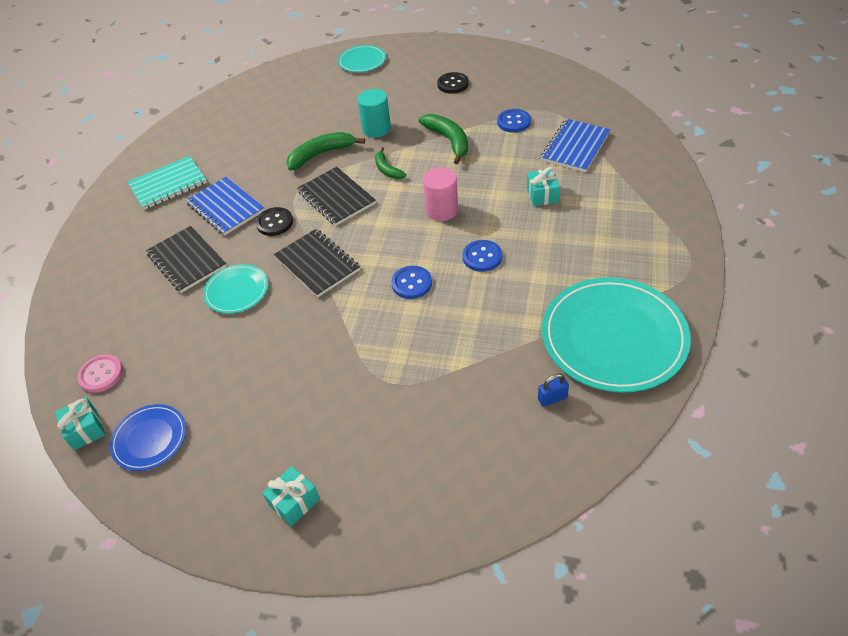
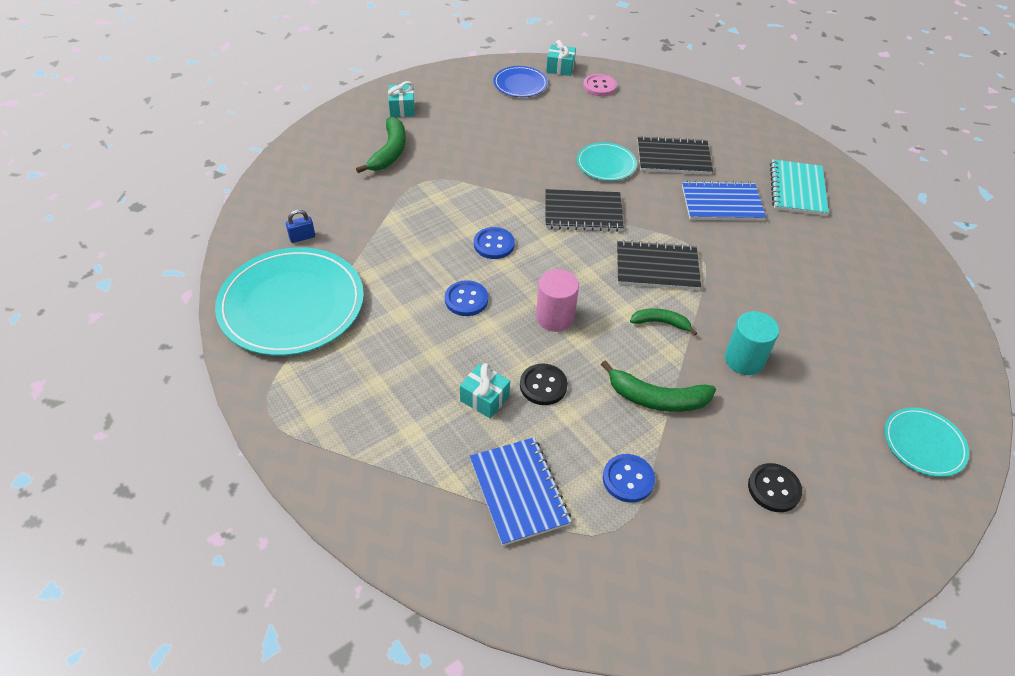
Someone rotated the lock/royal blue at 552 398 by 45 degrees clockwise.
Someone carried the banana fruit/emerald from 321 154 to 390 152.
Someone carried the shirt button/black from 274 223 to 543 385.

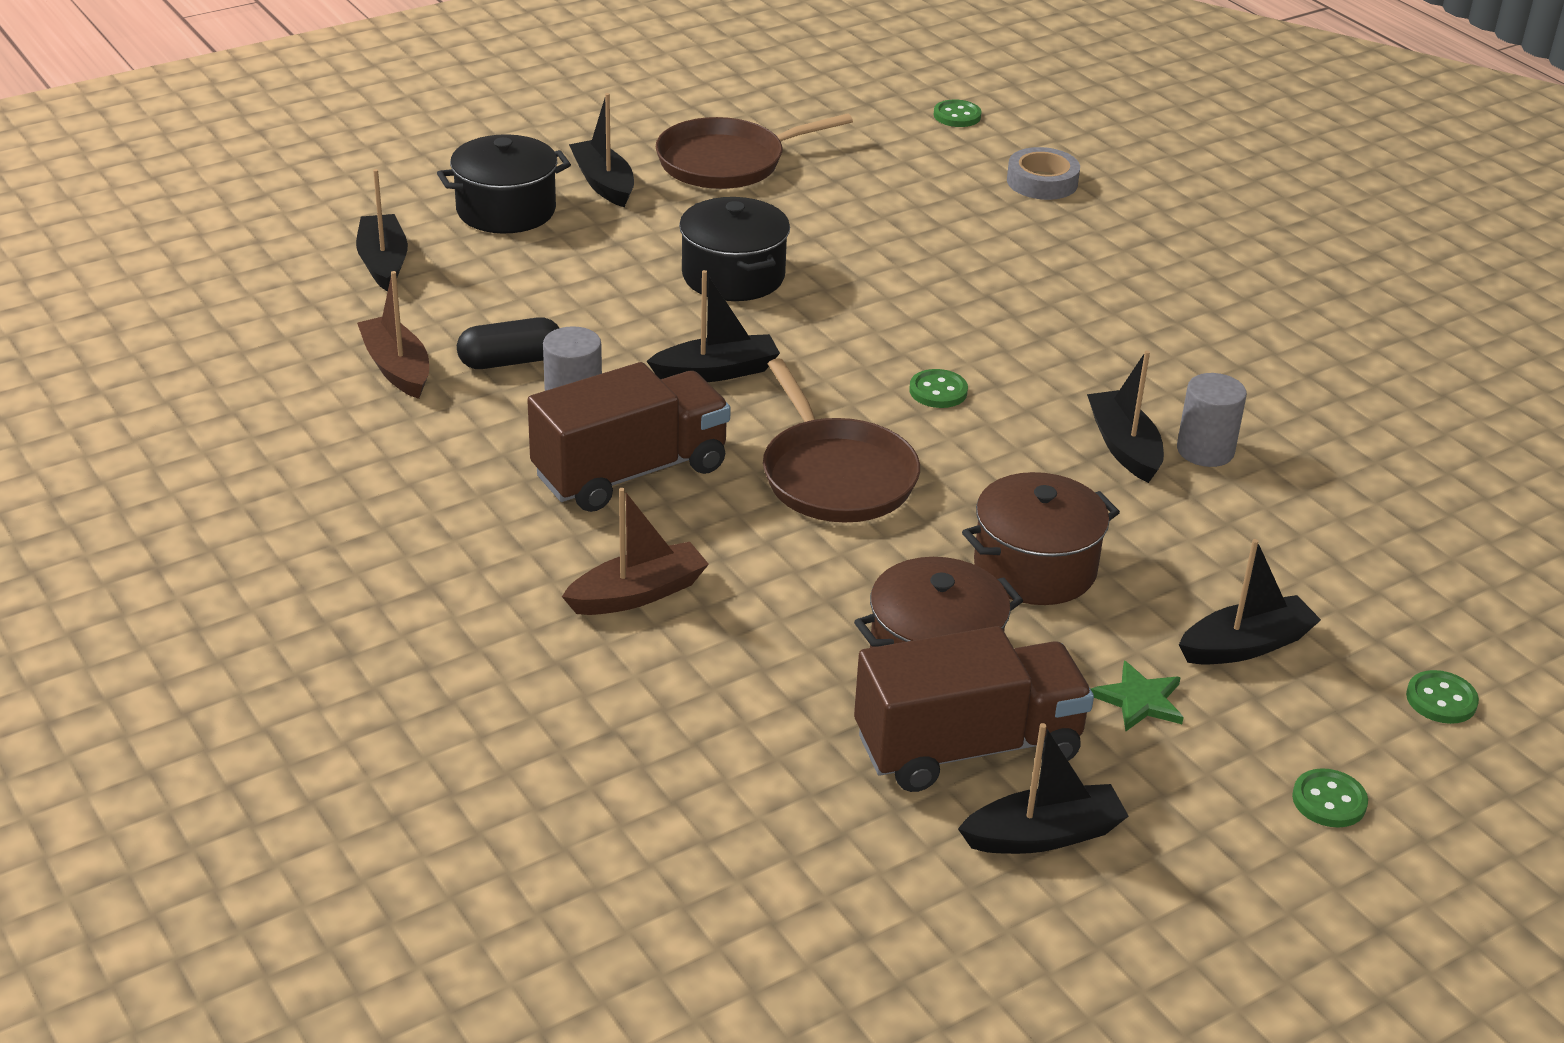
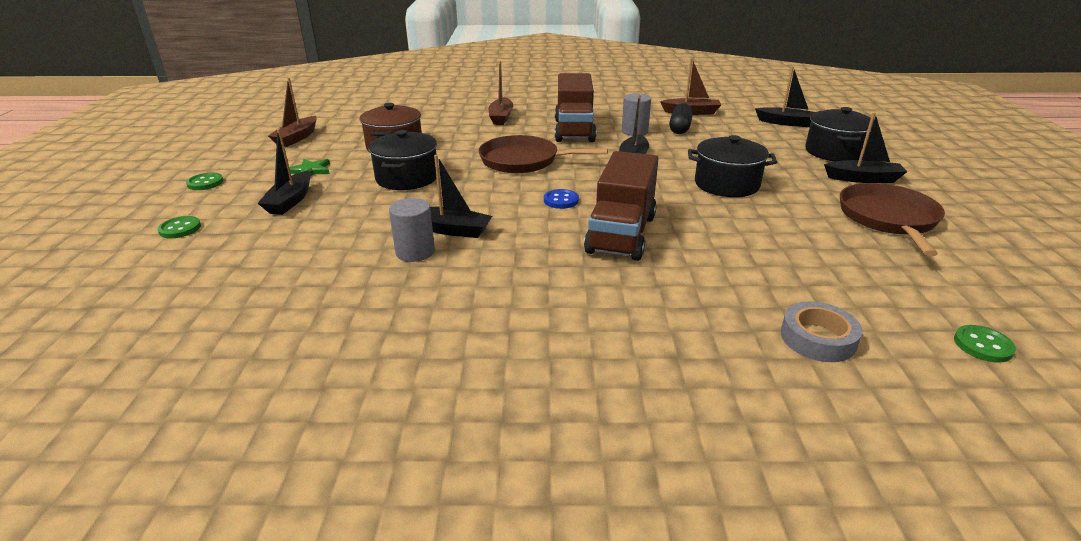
Someone repainted the boat/black at 1043 835, which became the boat/dark brown at 297 138.
Someone repainted the pot/dark brown at 1035 568, which became the pot/black at 407 178.
Someone repainted the shirt button/emerald at 938 391, which became the shirt button/royal blue at 561 200.
Someone carried the lorry/dark brown from 967 747 to 621 234.

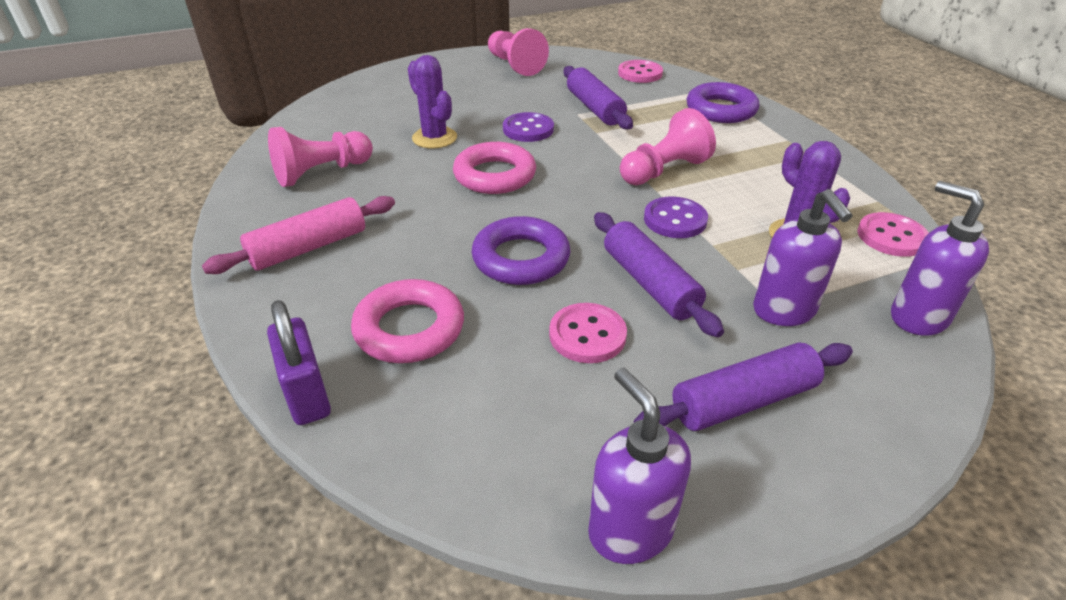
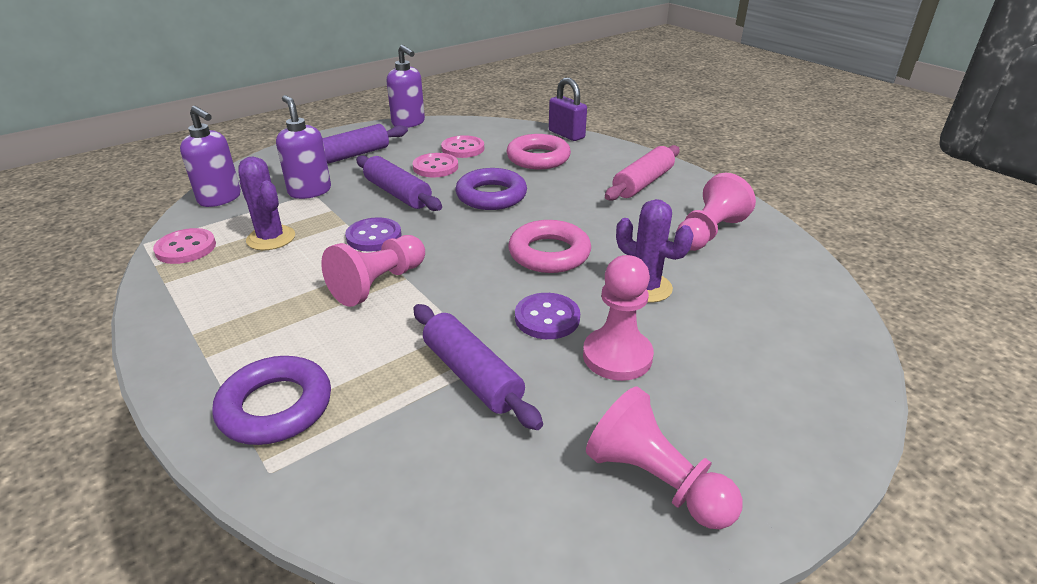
Someone carried the shirt button/pink from 640 73 to 463 148.
Someone put down the game pawn/pink at 617 356.

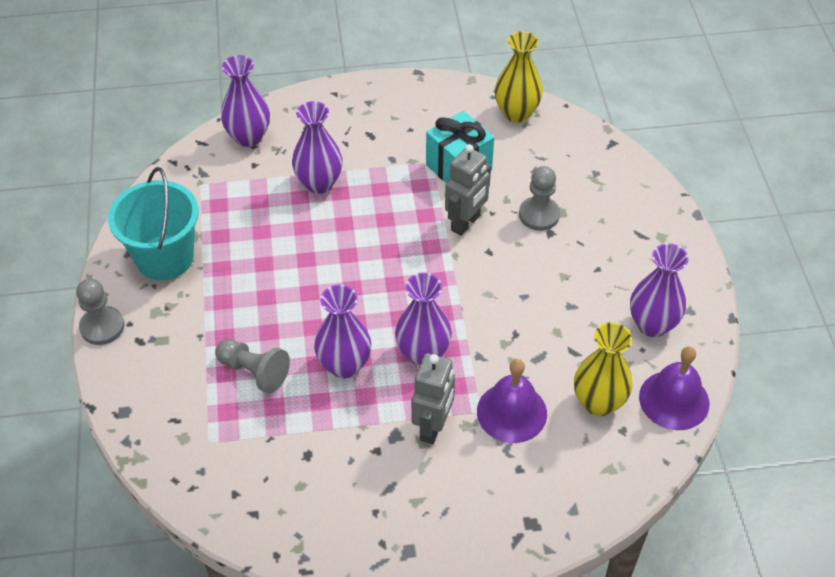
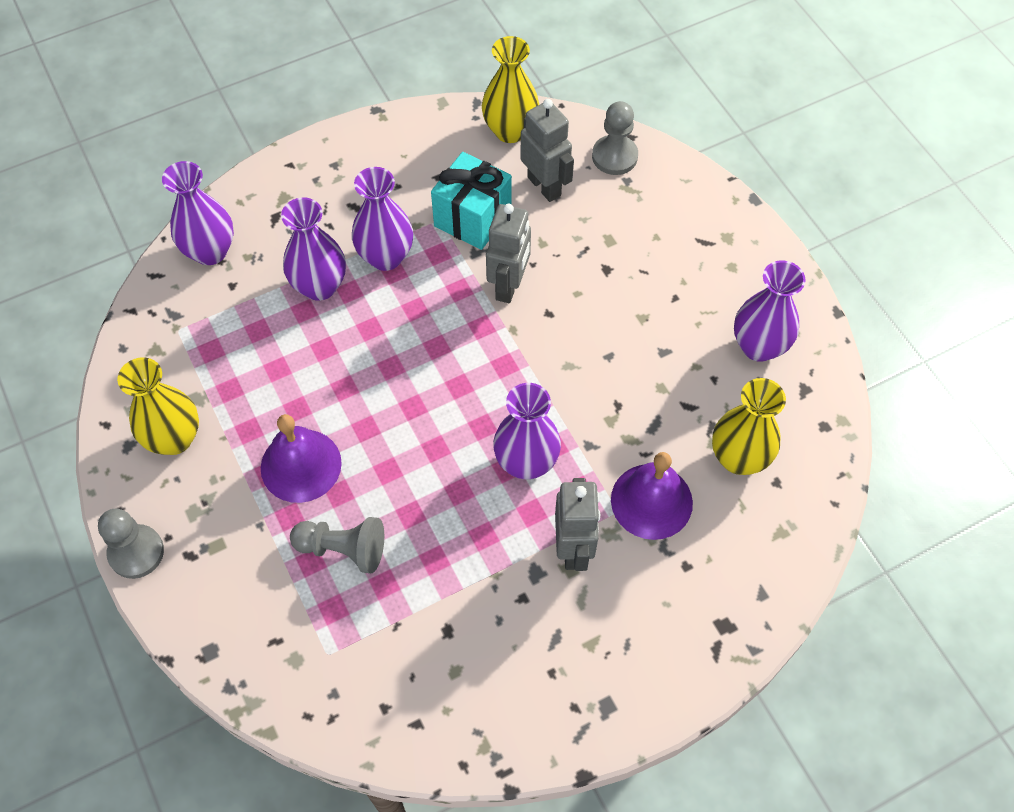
Someone swapped the sand bucket/aqua at 164 257 for the flower vase/bright yellow at 174 438.
Someone carried the school bell/purple from 674 400 to 301 465.
Someone carried the flower vase/purple from 344 365 to 386 257.
Someone put down the toy robot/ash-grey at 544 186.
Someone carried the game pawn/ash-grey from 539 215 to 614 156.

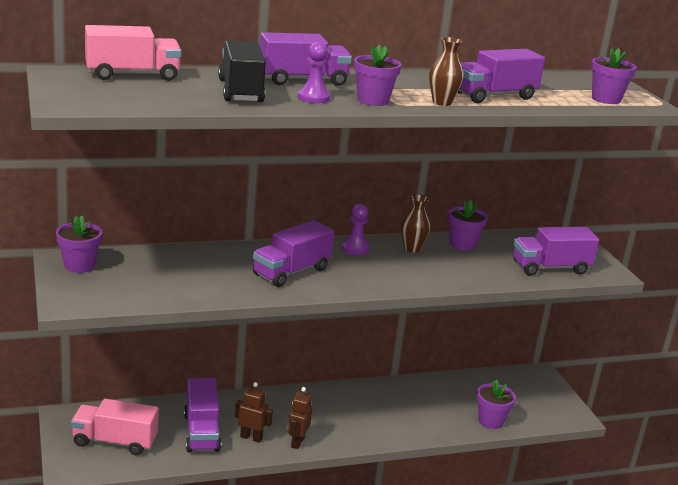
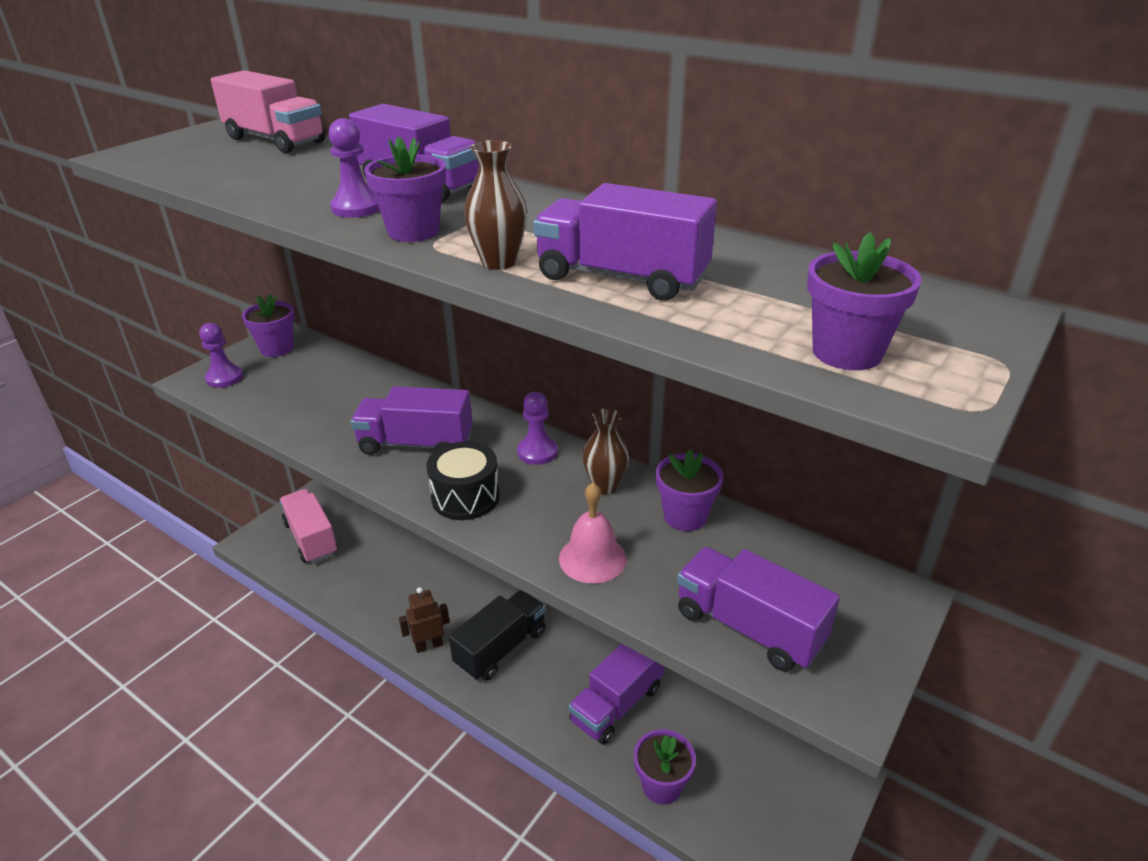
Someone put down the game pawn/purple at 224 378.
Someone put down the drum/black at 465 497.
Someone carried the lorry/black from 240 91 to 501 648.
Someone put down the school bell/pink at 592 558.
Someone carried the lorry/purple from 201 432 to 617 704.
Someone took away the toy robot/dark brown at 251 437.

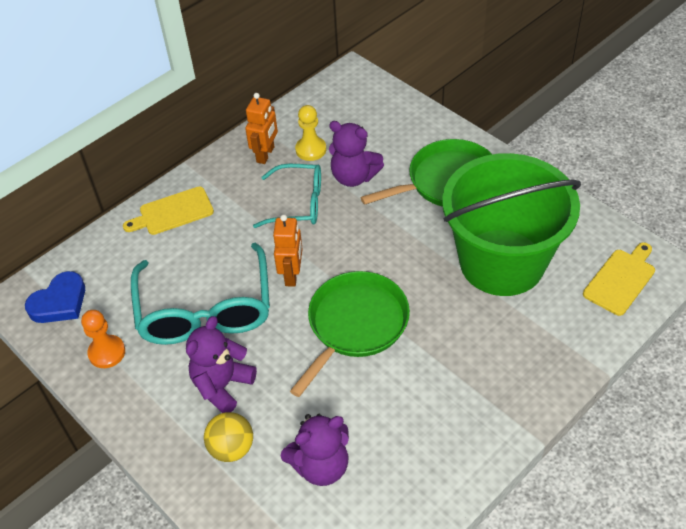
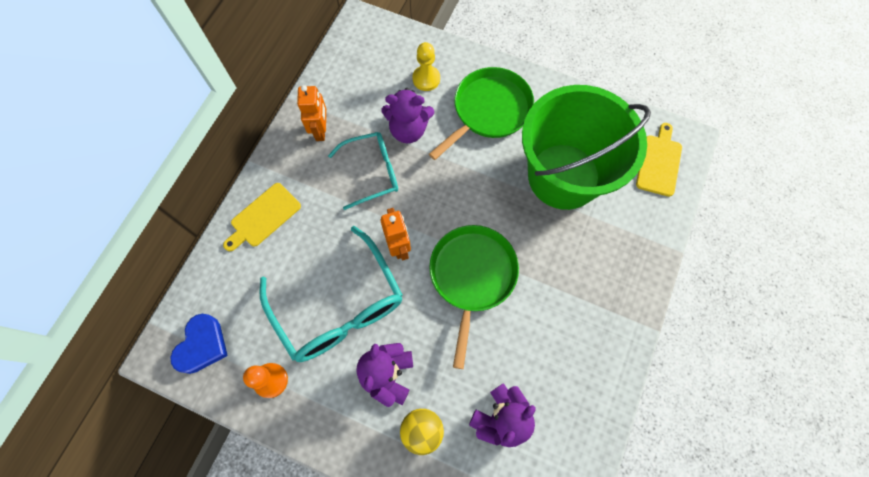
Someone carried the game pawn/bright yellow from 311 149 to 426 79.

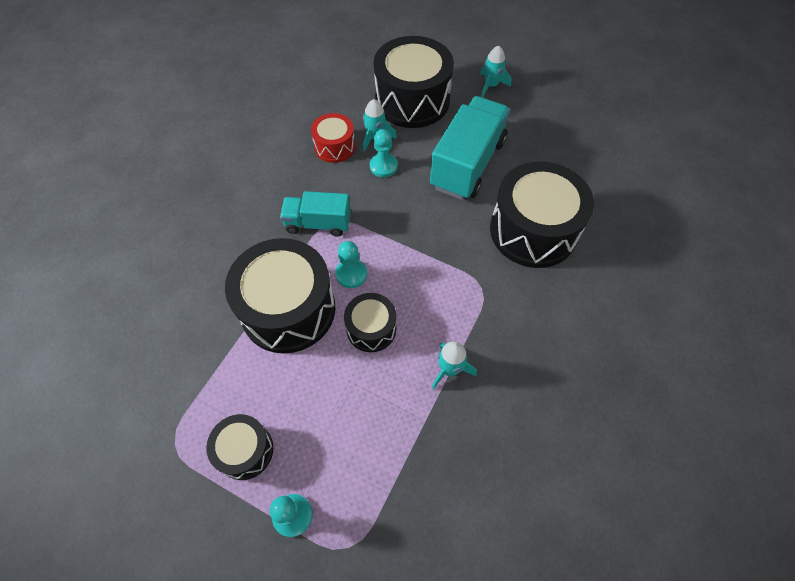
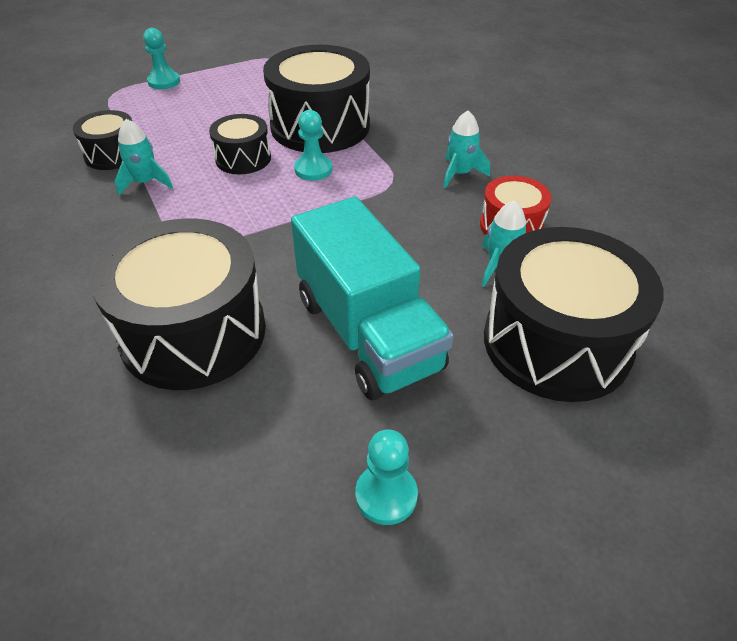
Someone carried the drum/black from 245 451 to 113 154.
Someone carried the game pawn/aqua from 383 166 to 386 495.
Someone carried the toy rocket/aqua from 491 85 to 460 174.
Someone took away the lorry/aqua at 318 223.

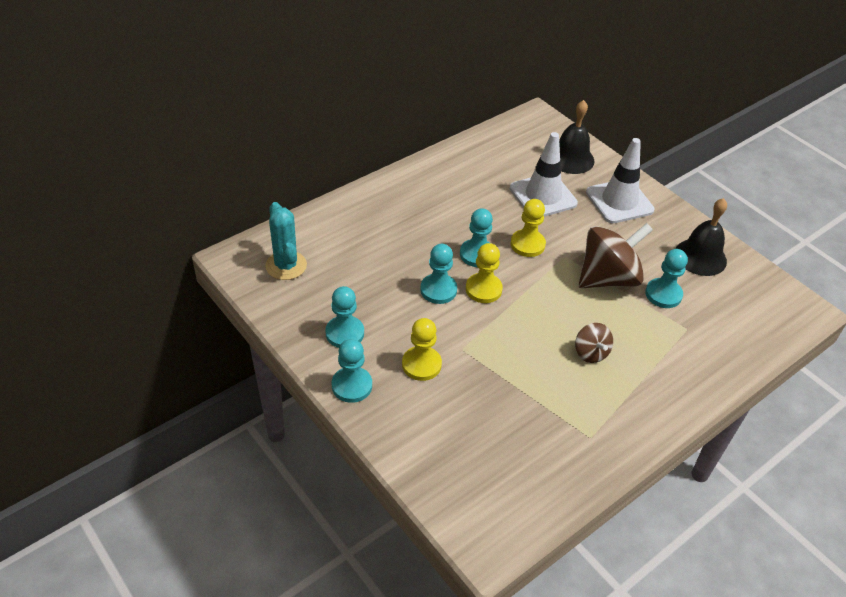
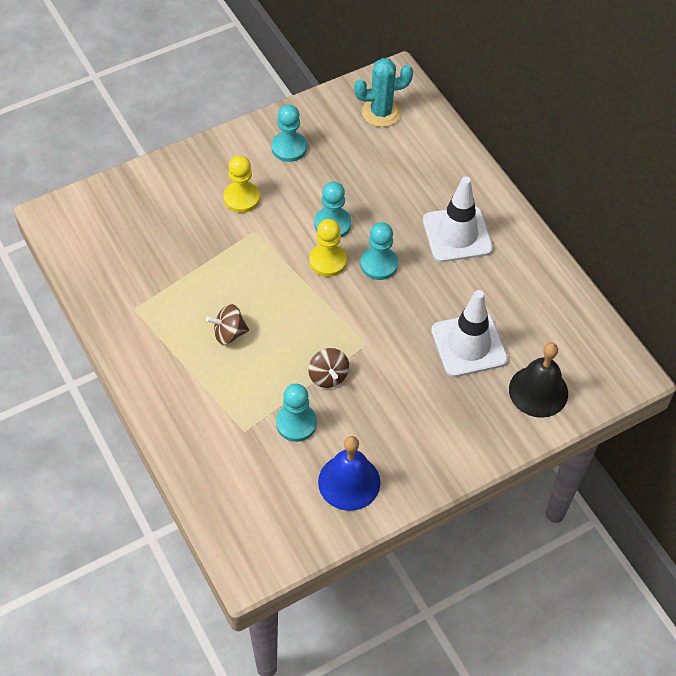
Someone scaled the toy top/dark brown at 608 278 by 0.51.
Someone repainted the school bell/black at 700 257, which became the school bell/royal blue at 349 482.
Someone carried the safety cone/snow-white from 619 201 to 457 234.
Someone took away the game pawn/aqua at 352 386.
Someone took away the game pawn/bright yellow at 527 244.

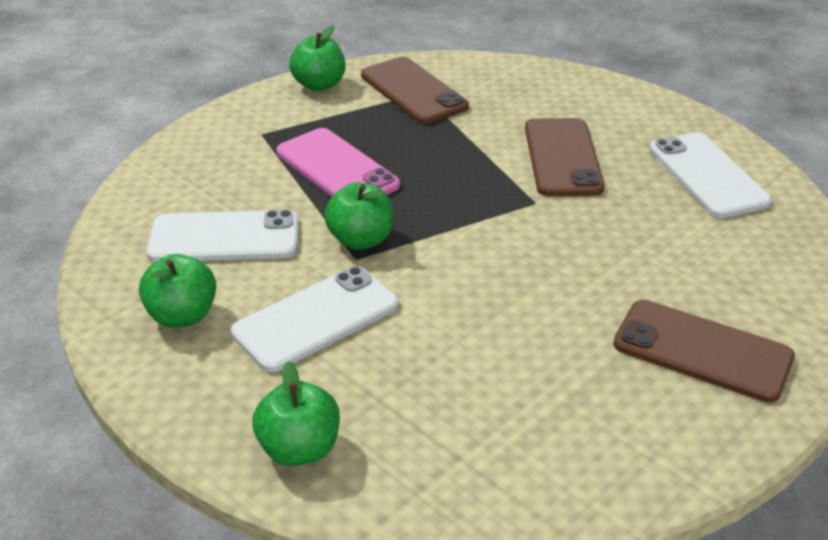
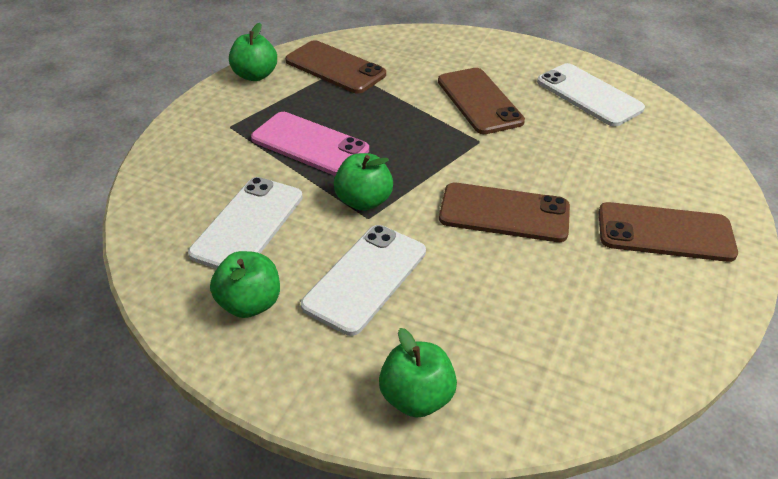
Someone rotated the phone/snow-white at 224 238 by 45 degrees counterclockwise.
Someone put down the phone/dark brown at 504 213.

